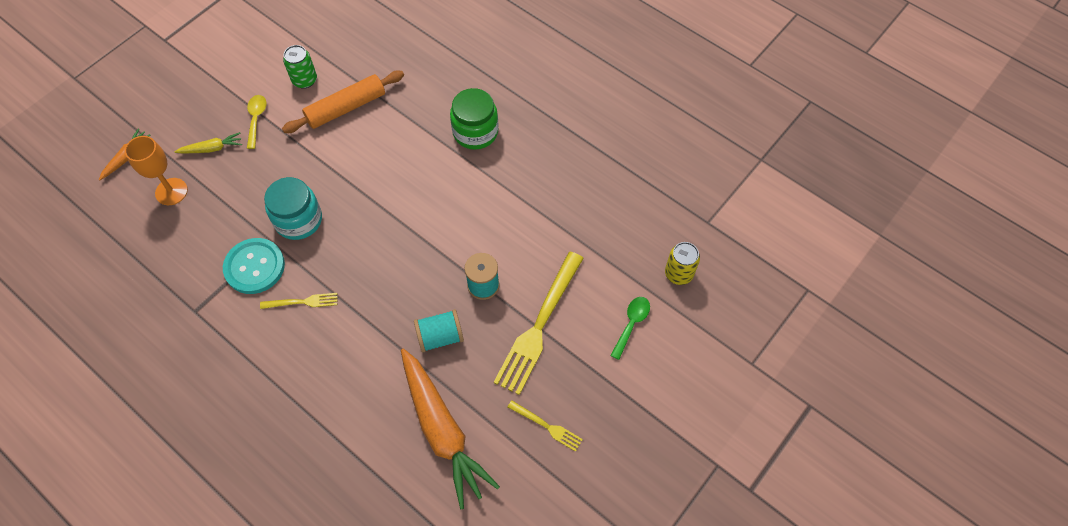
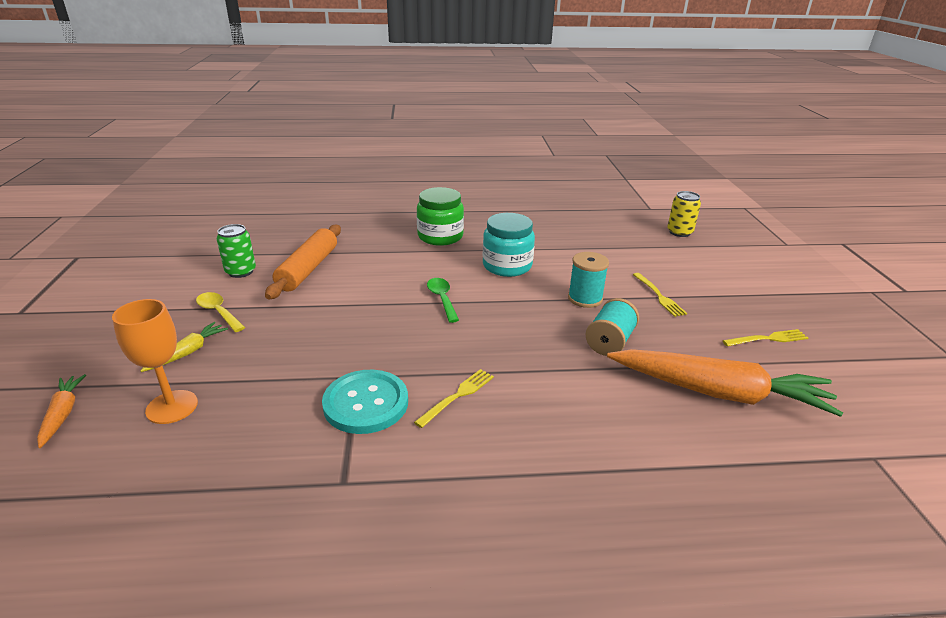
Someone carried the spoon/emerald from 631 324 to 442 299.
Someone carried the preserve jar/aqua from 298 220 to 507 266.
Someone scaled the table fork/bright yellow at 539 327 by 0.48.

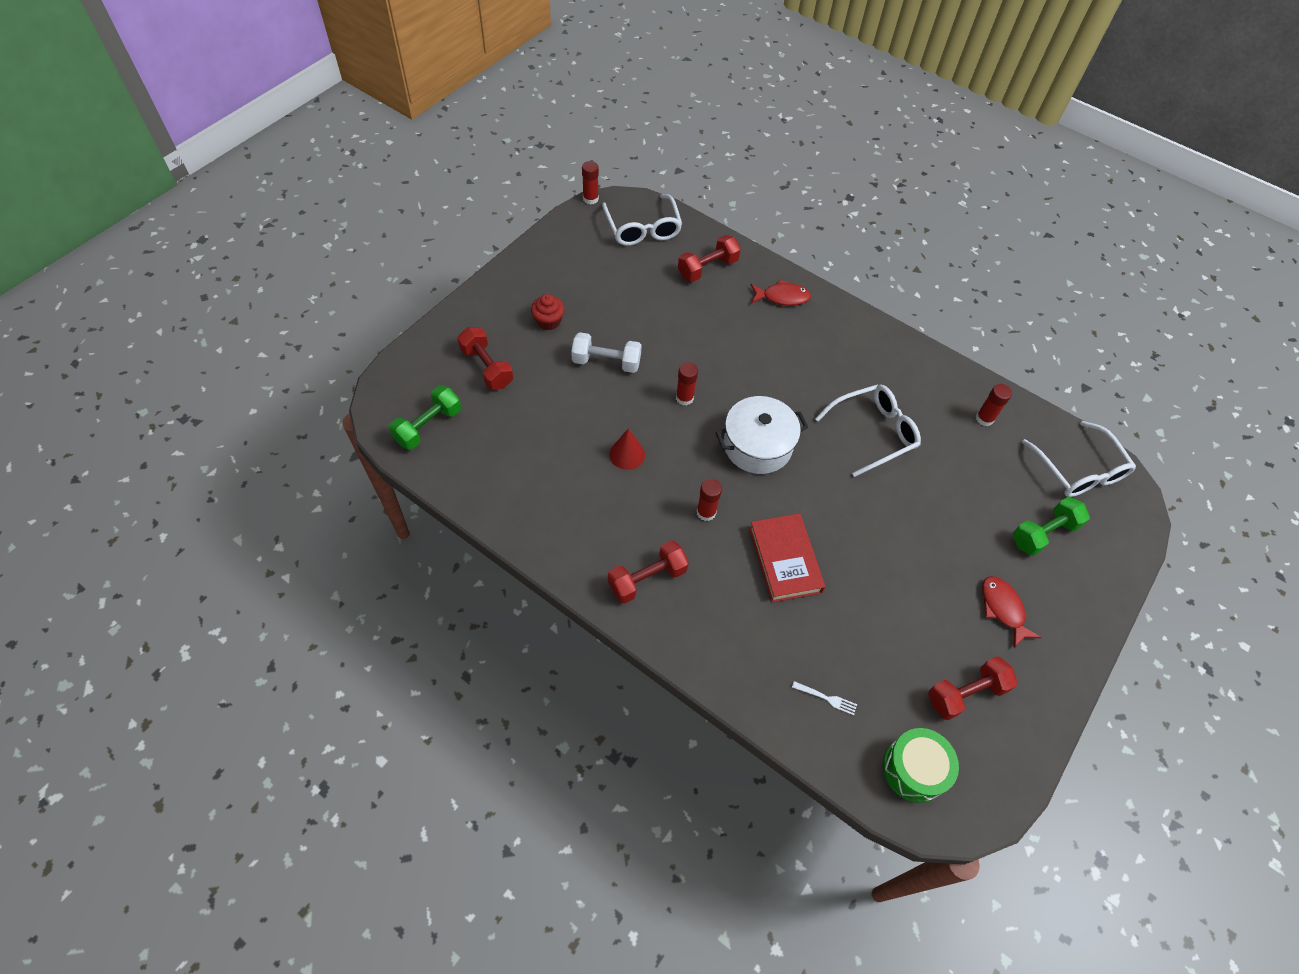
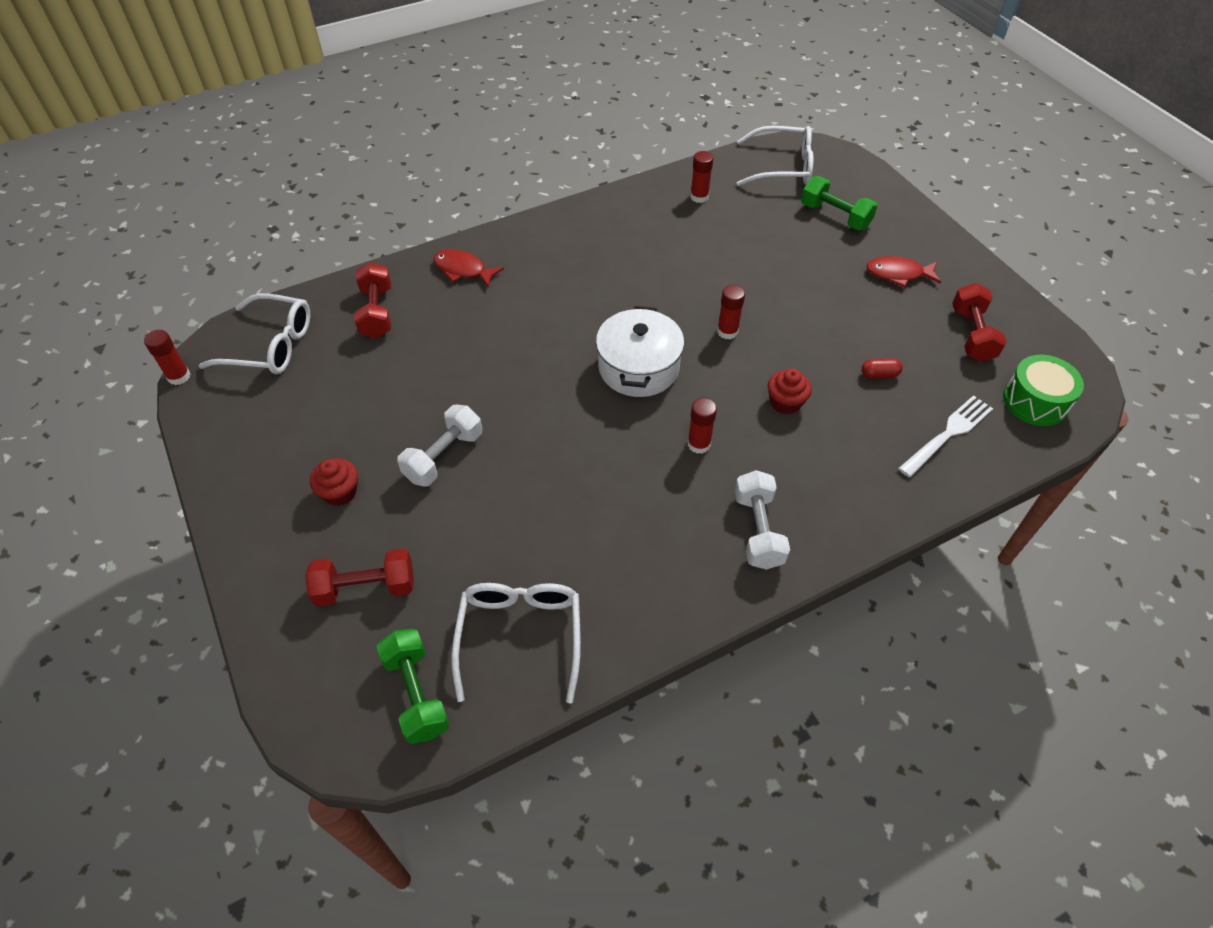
Someone rotated the fish figure/crimson at 782 297 by 90 degrees counterclockwise.
Someone carried the eyeglasses/snow-white from 872 433 to 520 637.
Someone carried the stick of glue/crimson from 684 398 to 727 331.
Someone repainted the hand weight/crimson at 647 579, which became the hand weight/snow-white at 758 530.
Someone swapped the hardcover/crimson at 785 560 for the muffin/crimson at 785 402.
Someone rotated the hand weight/emerald at 1043 533 by 45 degrees counterclockwise.
Someone put down the pill shape/crimson at 879 374.
Someone scaled the table fork/snow-white at 826 698 by 1.94.
Someone took away the cone/crimson at 627 454.

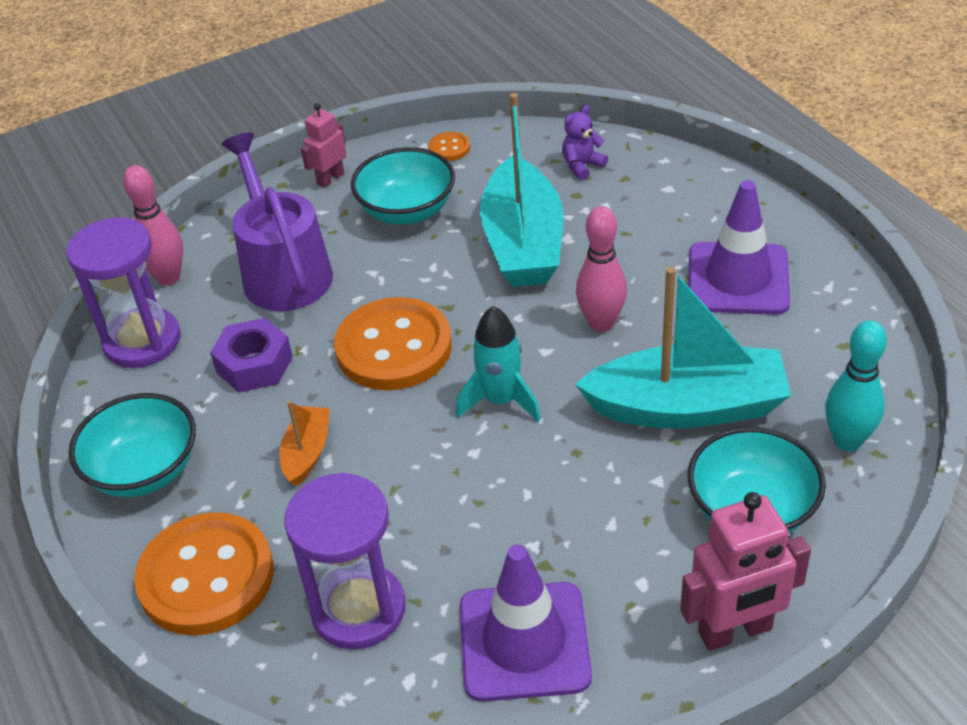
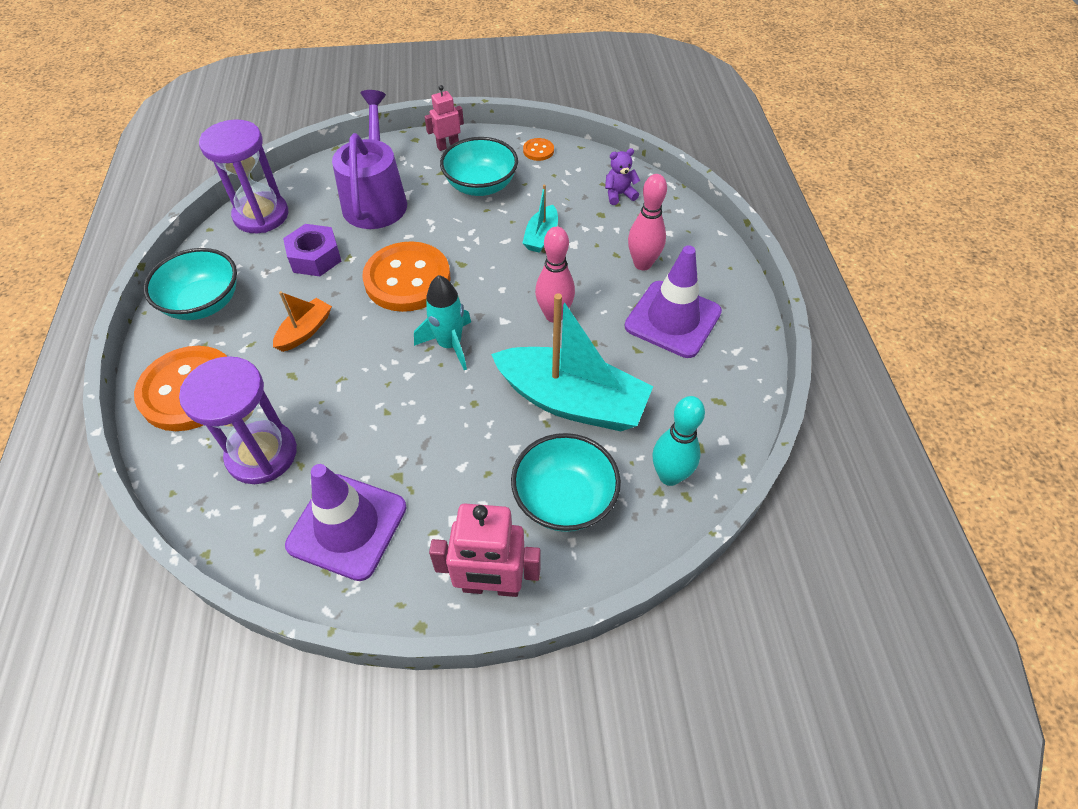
Someone scaled the boat/aqua at 523 243 by 0.47.
Someone carried the bowling pin/pink from 168 278 to 642 264.

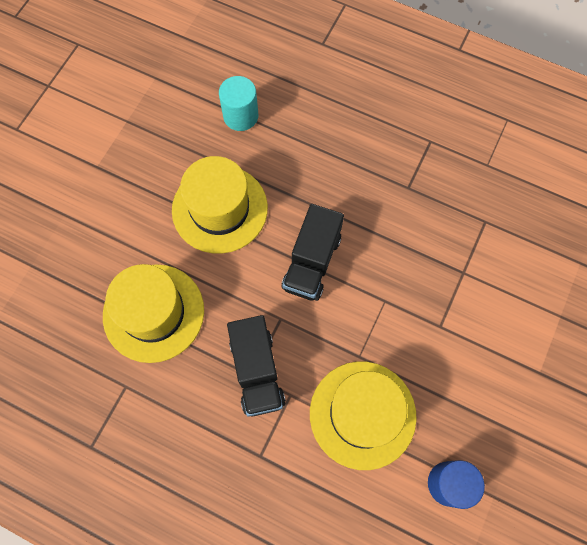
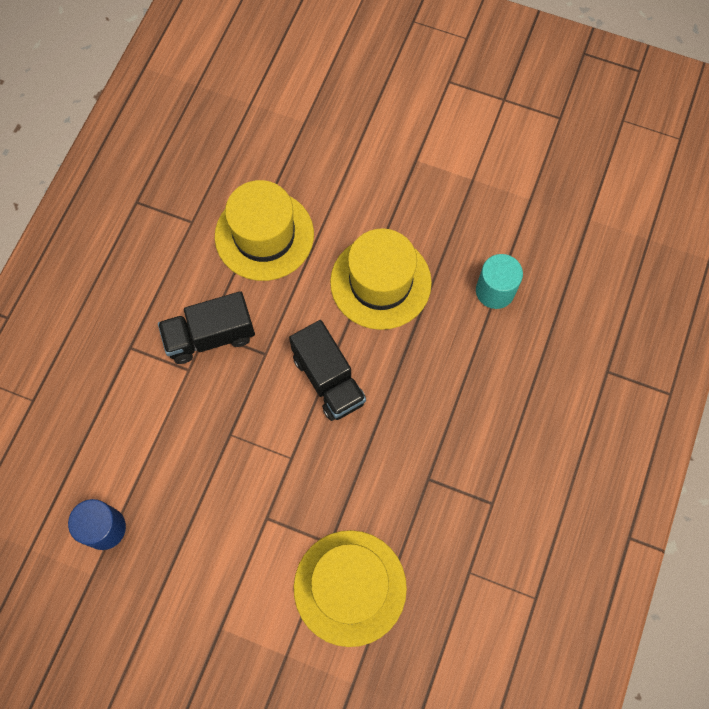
Someone rotated the lorry/black at 312 262 by 135 degrees counterclockwise.
Someone carried the tall hat/bright yellow from 362 414 to 350 587.

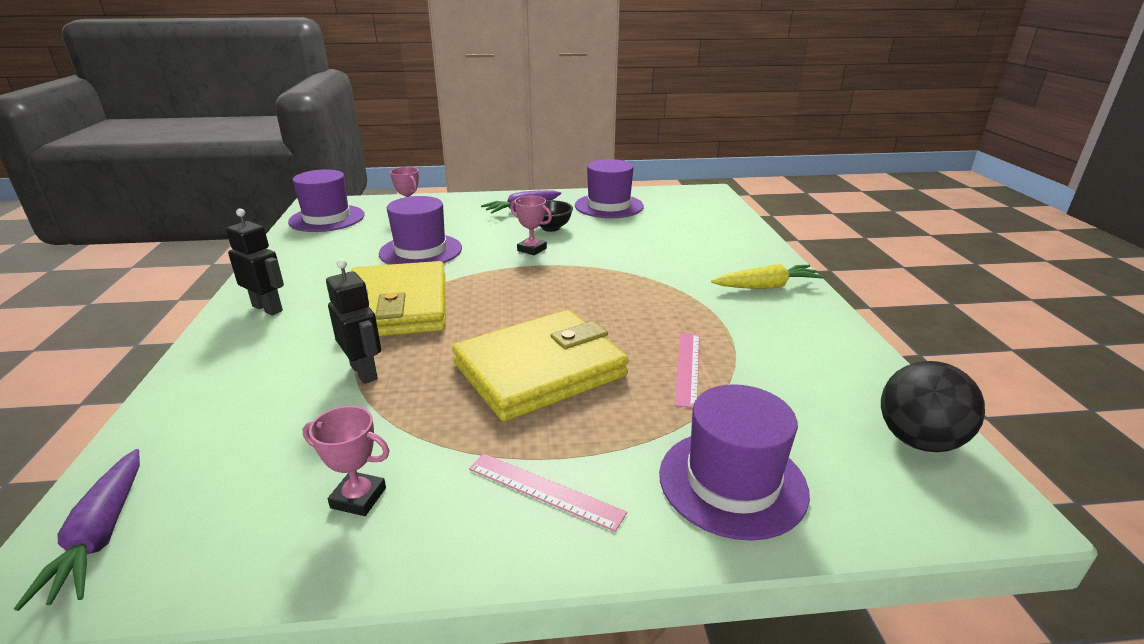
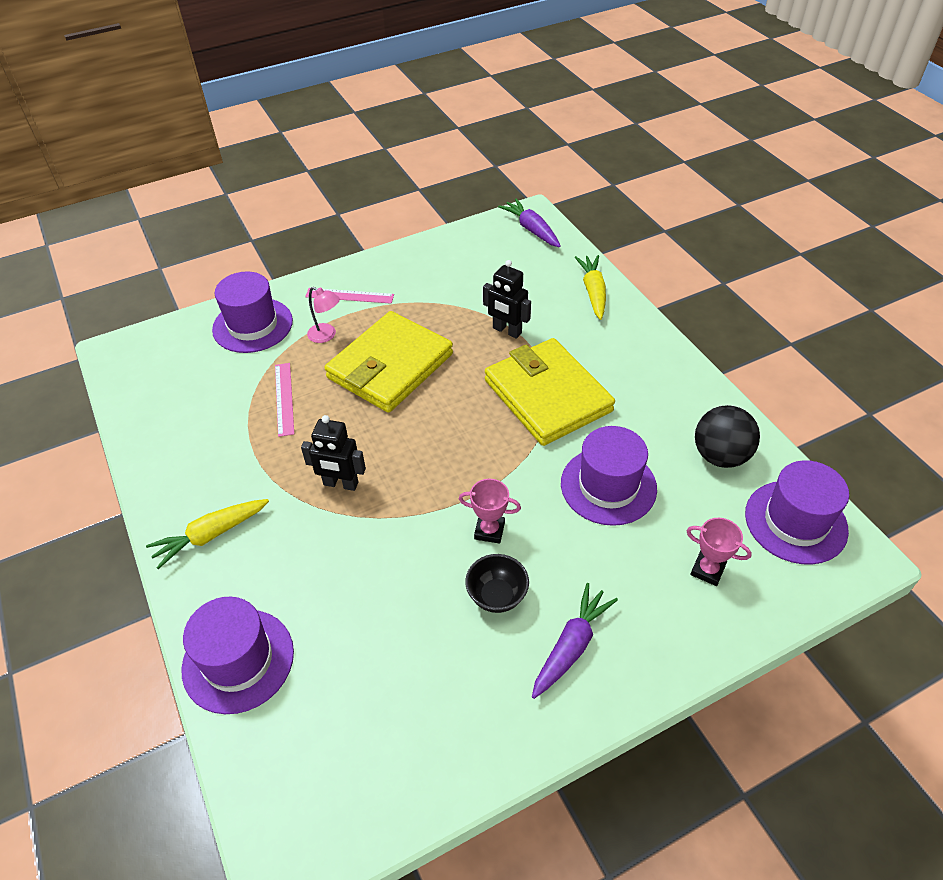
Someone carried the tall hat/purple from 609 206 to 238 660.
Someone carried the toy robot/black from 268 308 to 340 484.
Someone put down the lamp/pink at 326 335.
Someone put down the root vegetable/bright yellow at 593 292.
Someone carried the ball/black from 918 440 to 720 456.
Someone took away the award cup/pink at 358 498.

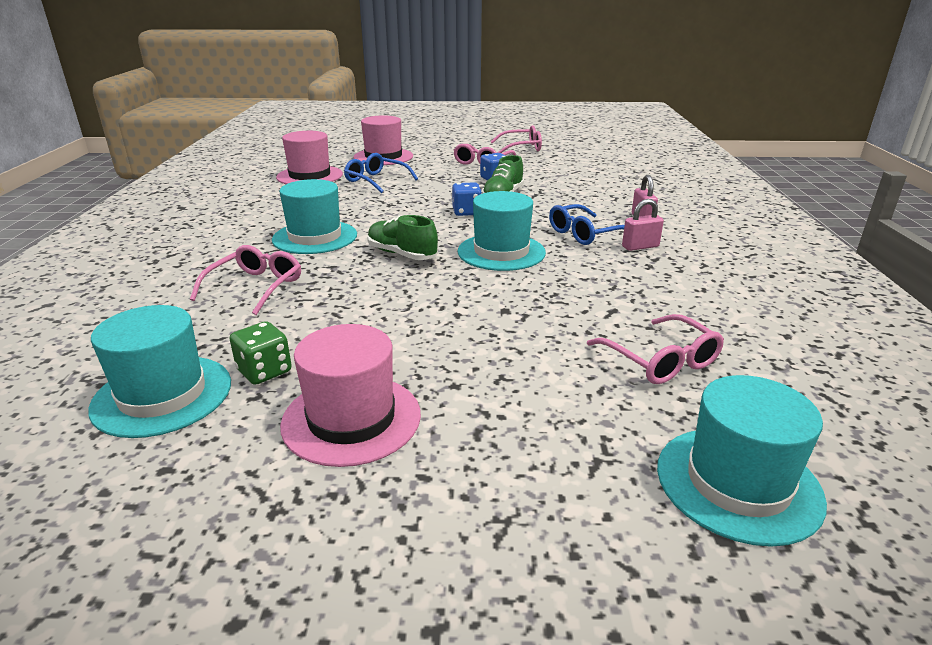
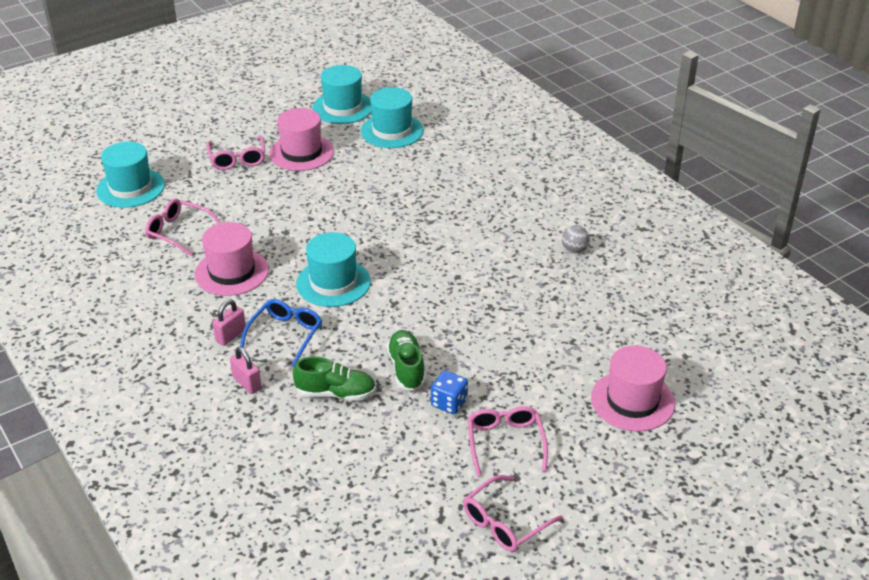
Someone carried the tall hat/pink from 309 176 to 232 272.
Someone carried the eyeglasses/pink from 255 287 to 237 159.
Someone carried the lace-up shoe/emerald from 402 254 to 336 393.
Someone carried the tall hat/aqua from 315 237 to 343 107.
Someone put down the ball/ash-grey at 574 250.
Someone took away the die/emerald at 264 371.
Someone took away the eyeglasses/royal blue at 376 181.
Someone took away the die/royal blue at 466 212.

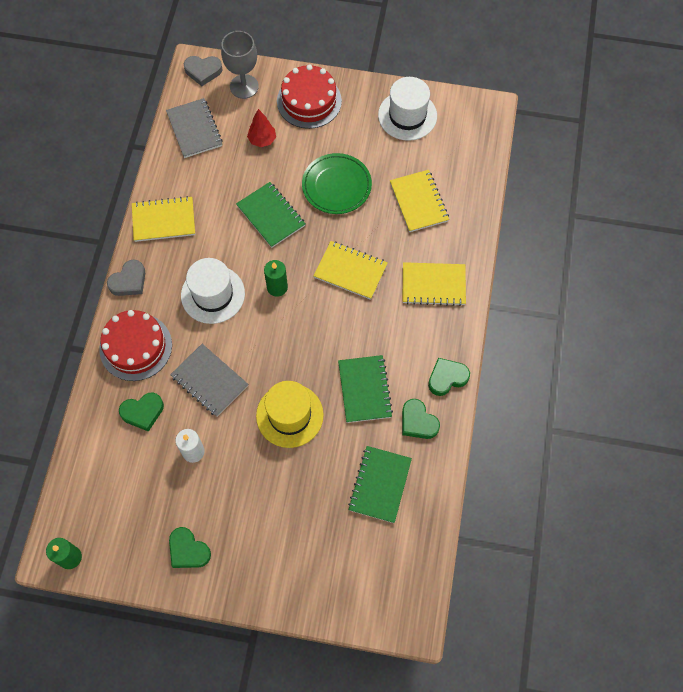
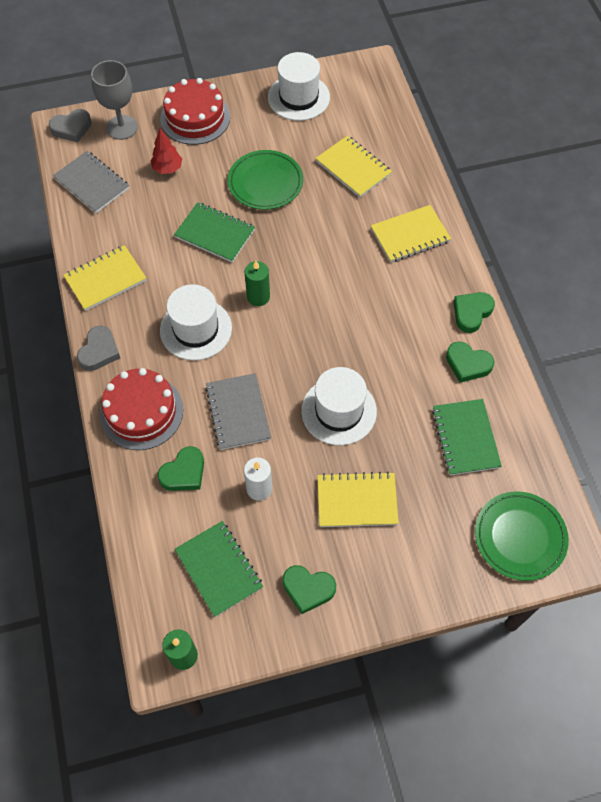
Someone carried the exercise book/emerald from 364 389 to 219 569.
Someone rotated the exercise book/ash-grey at 209 381 by 60 degrees clockwise.
Someone repainted the tall hat/bright yellow at 289 415, which became the tall hat/snow-white at 339 411.
Someone carried the exercise book/bright yellow from 350 271 to 357 501.
Someone put down the flat dish/emerald at 520 537.

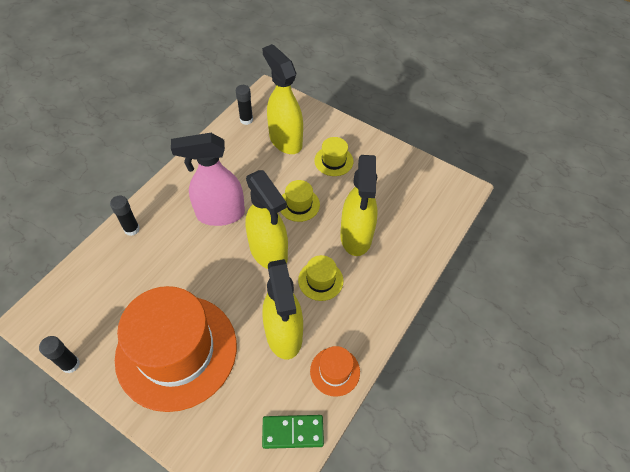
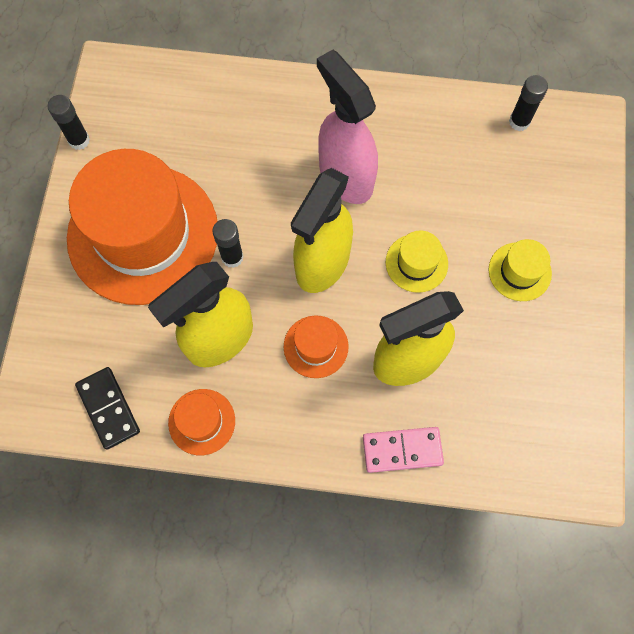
Someone repainted the domino/emerald at 293 432, which became the domino/black at 108 408.
Someone carried the stick of glue/black from 132 229 to 232 257.
Someone repainted the tall hat/bright yellow at 320 280, which became the tall hat/orange-coloured at 316 346.
Someone put down the domino/pink at 402 450.
Someone took away the sprayer/bright yellow at 285 140.

